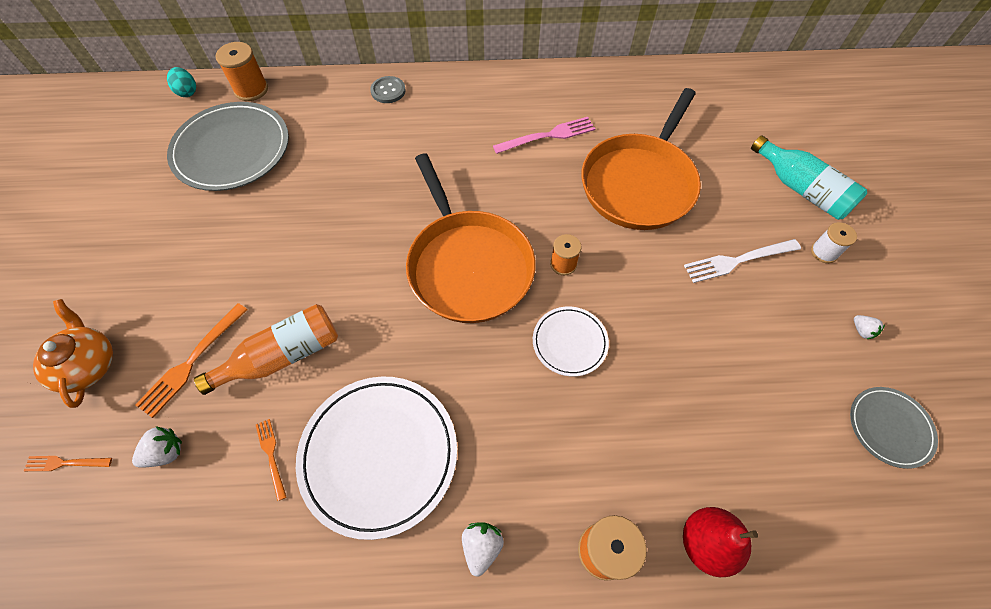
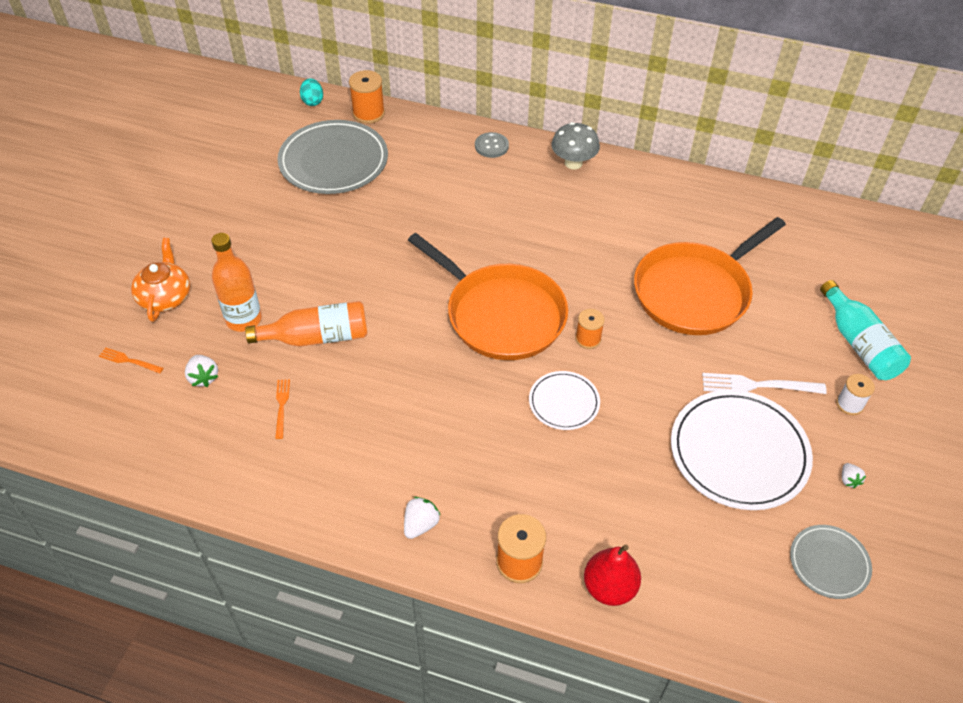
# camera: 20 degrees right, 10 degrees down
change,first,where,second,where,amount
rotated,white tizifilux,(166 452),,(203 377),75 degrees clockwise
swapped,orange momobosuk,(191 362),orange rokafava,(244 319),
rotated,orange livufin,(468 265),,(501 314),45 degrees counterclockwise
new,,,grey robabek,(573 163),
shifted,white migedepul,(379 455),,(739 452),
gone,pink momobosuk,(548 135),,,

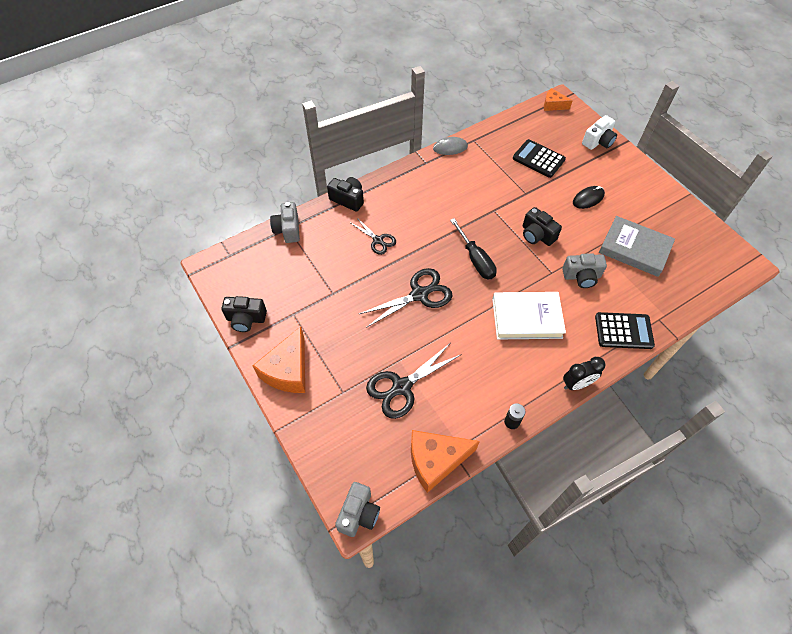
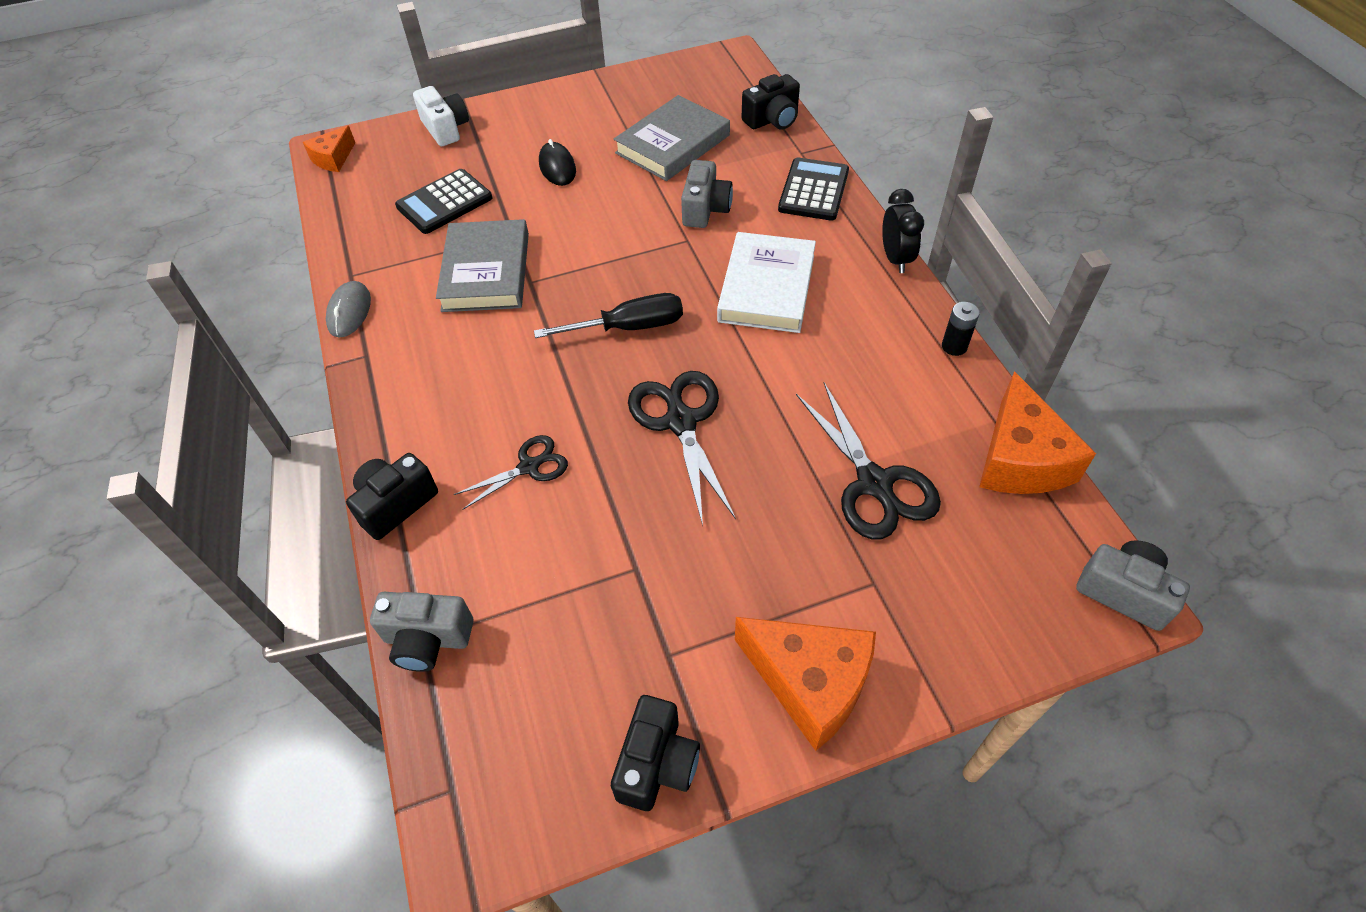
# camera: 75 degrees left, 5 degrees down
change,first,where,second,where,amount
new,,,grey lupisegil,(486 271),
shifted,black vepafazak,(537 235),,(772 119),

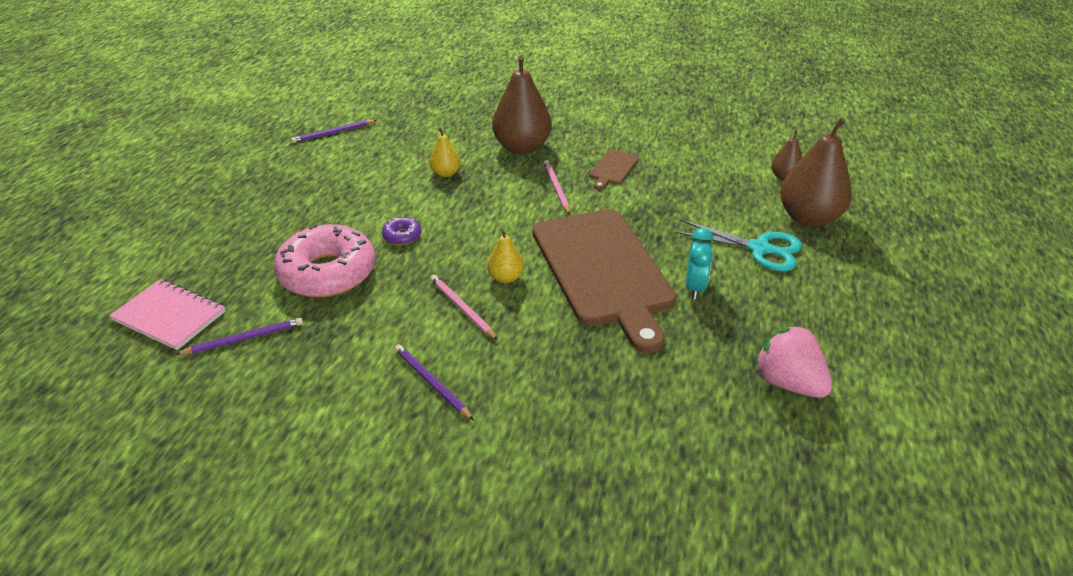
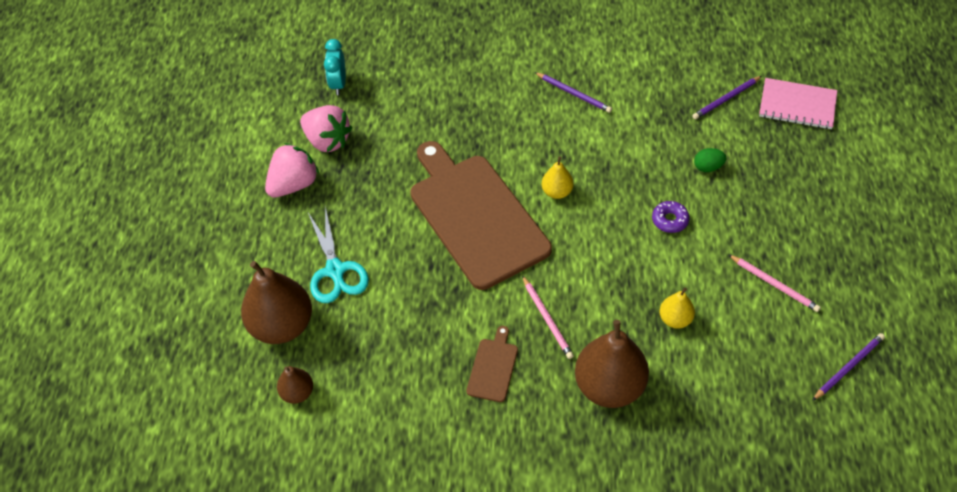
# camera: 170 degrees right, 15 degrees up
change,first,where,second,where,amount
new,,,pink tizifilux,(294 184),
rotated,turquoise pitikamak,(760 249),,(335 271),120 degrees counterclockwise
shifted,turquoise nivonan,(695 287),,(338 84),
swapped,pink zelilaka,(328 272),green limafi,(708 167),
shifted,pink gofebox,(462 308),,(774 284),

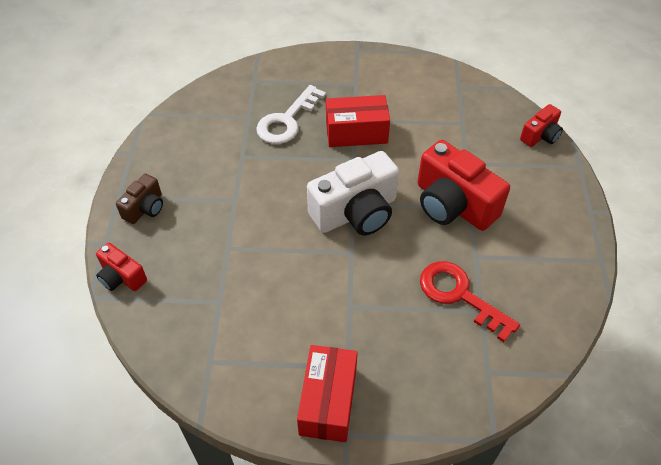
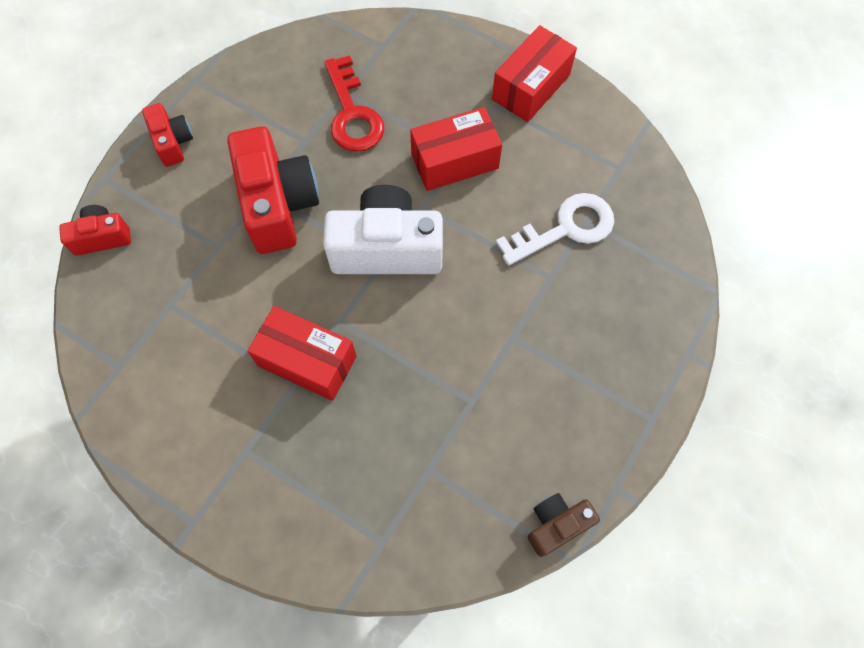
# camera: 150 degrees left, 15 degrees up
change,first,where,second,where,amount
shifted,red vepafazak,(121 277),,(173 142),
new,,,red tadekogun,(454 161),
shifted,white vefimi,(287 120),,(565 228),
shifted,brown vepafazak,(145 208),,(556 525),

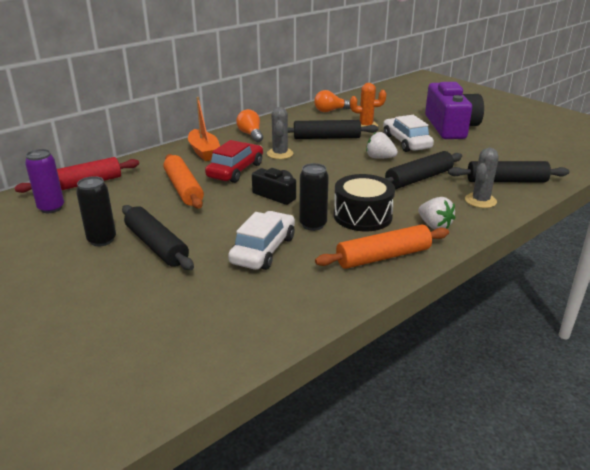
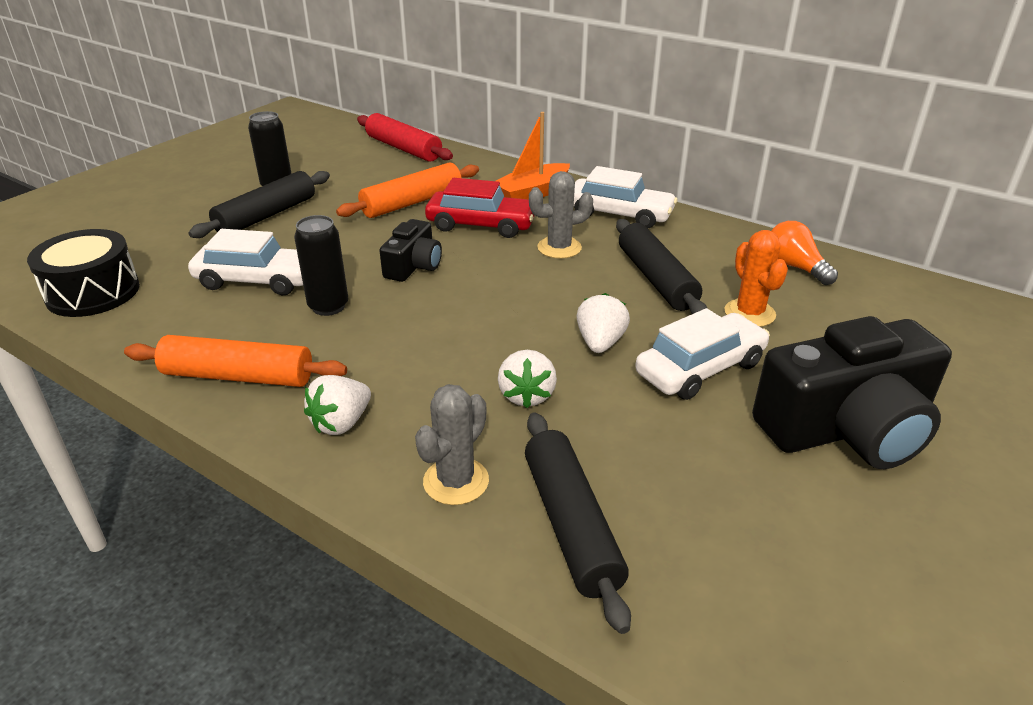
# camera: 75 degrees right, 5 degrees up
change,first,where,second,where,amount
shifted,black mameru,(362 216),,(93 292),
rotated,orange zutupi,(383 257),,(238 376),45 degrees counterclockwise
rotated,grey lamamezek,(480 201),,(456 481),75 degrees counterclockwise
swapped,black zutupi,(419 179),white tizifilux,(526 395),
swapped,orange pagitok,(250 134),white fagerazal,(619 214),
repainted,purple vepafazak,(450 127),black vepafazak,(847 428),
gone,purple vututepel,(51 208),,,

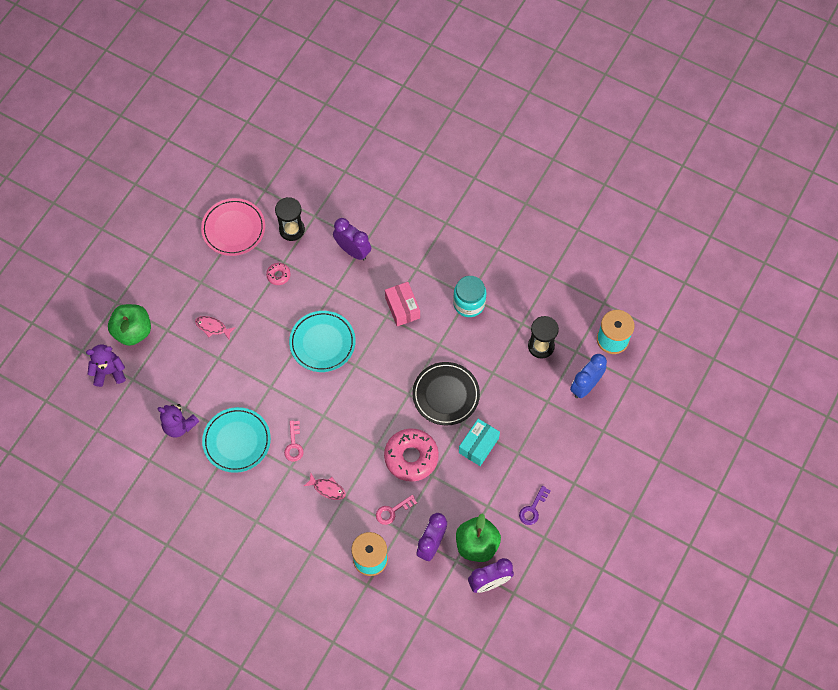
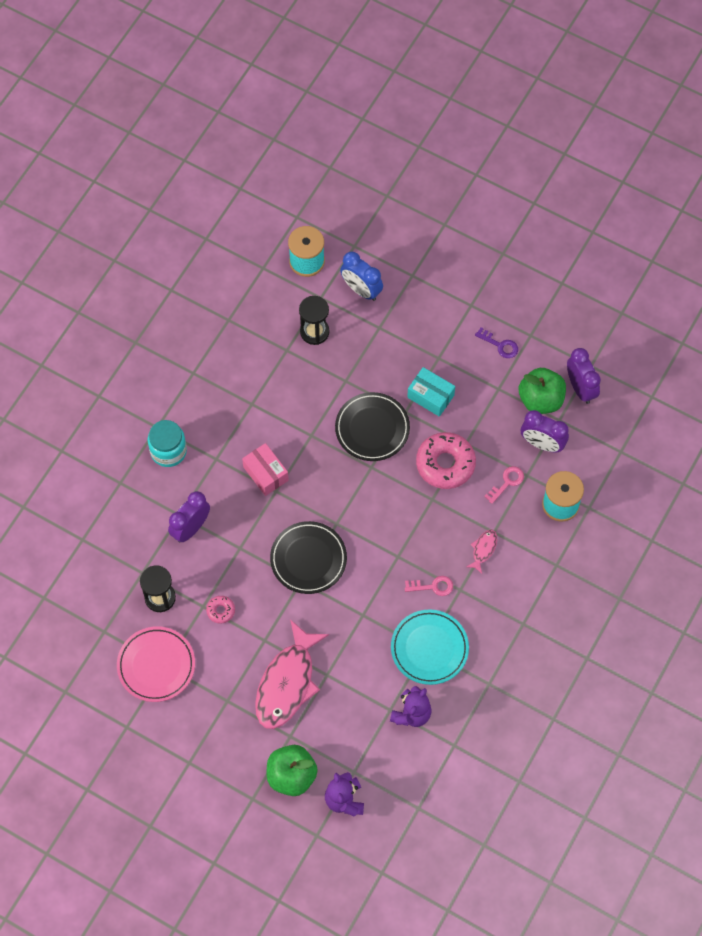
# camera: 90 degrees left, 0 degrees up
change,first,where,second,where,amount
shifted,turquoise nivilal,(469 303),,(168 451),
rotated,pink tadekogun,(402 308),,(265 474),75 degrees clockwise
scaled,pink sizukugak,(213 327),,(287 682),x2.34
repainted,turquoise migedepul,(322 343),black migedepul,(308 559),
rotated,pink vefimi,(392 511),,(507 482),105 degrees counterclockwise

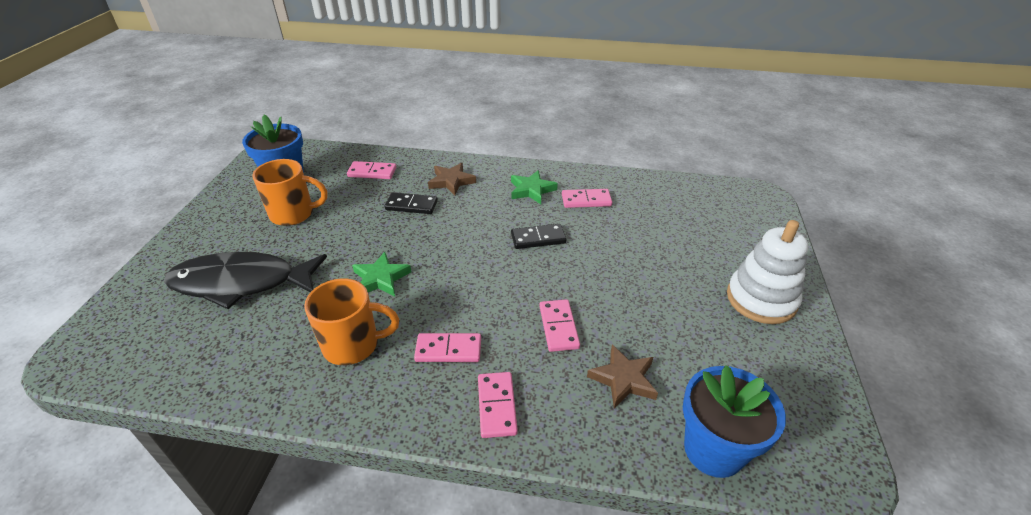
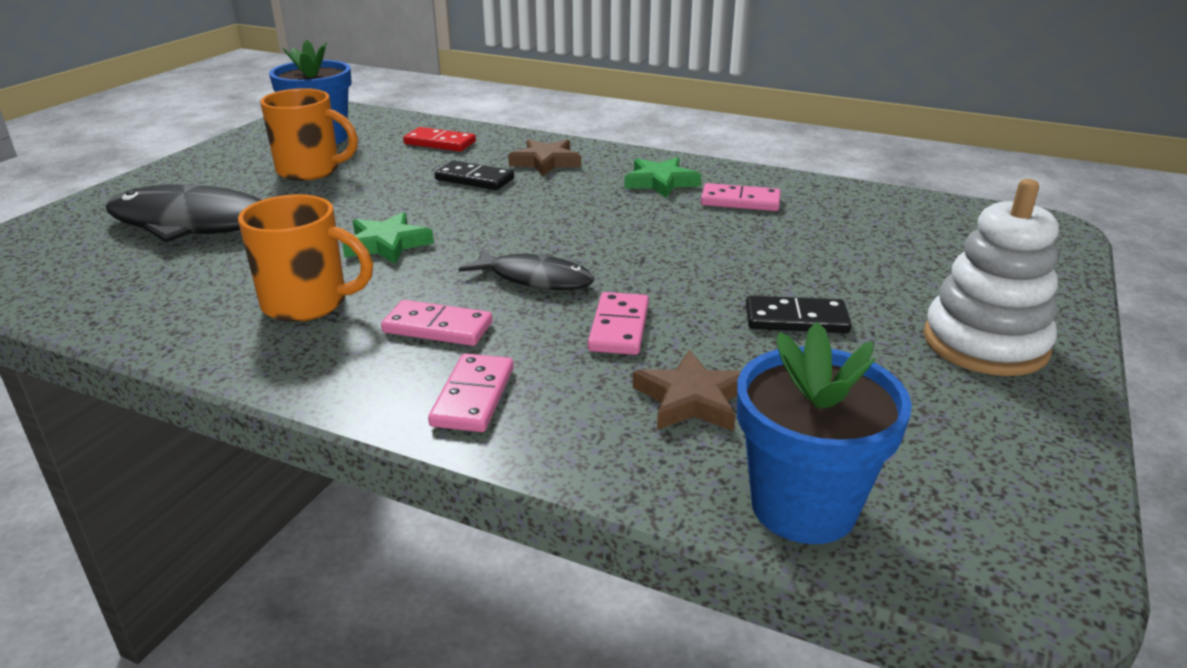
# camera: 15 degrees right, 10 degrees down
change,first,where,second,where,amount
repainted,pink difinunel,(372 172),red difinunel,(440 143),
new,,,black sizukugak,(535 279),
shifted,black difinunel,(538 238),,(796 319),

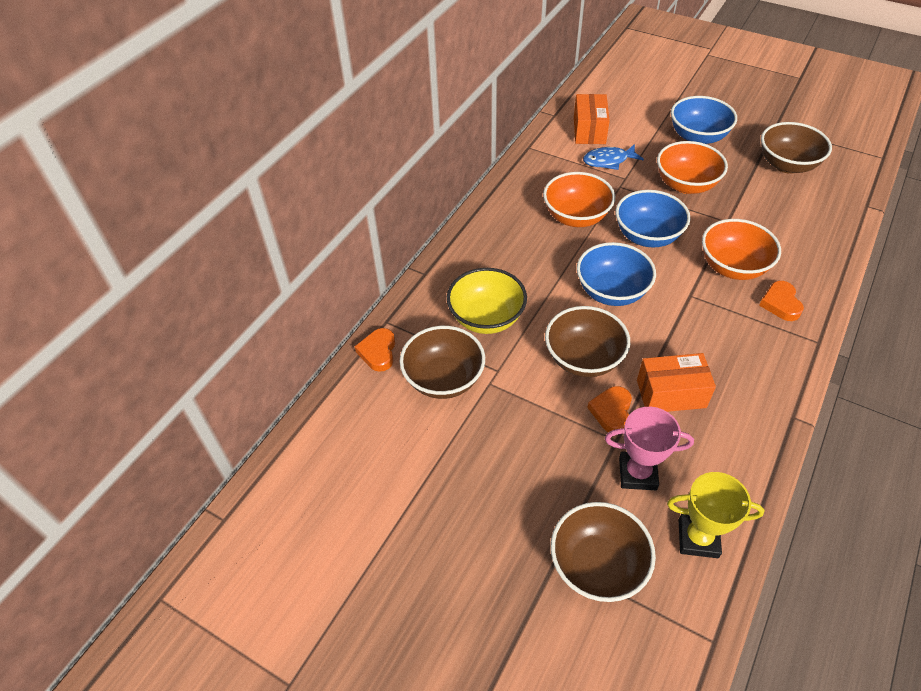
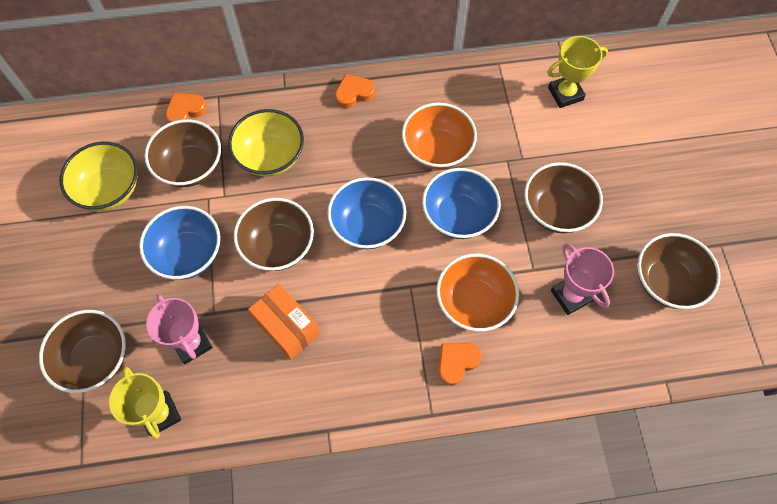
# camera: 50 degrees right, 15 degrees up
change,first,where,second,where,amount
new,,,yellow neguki,(110 189),
shifted,blue neguki,(697 137),,(188 254),
shifted,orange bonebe,(611 411),,(354 93),
repainted,orange neguki,(686 185),brown neguki,(556 210),
swapped,orange tadekogun,(589 130),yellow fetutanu,(565 94),
new,,,pink fetutanu,(571 296),
gone,blue sizukugak,(608 161),,,

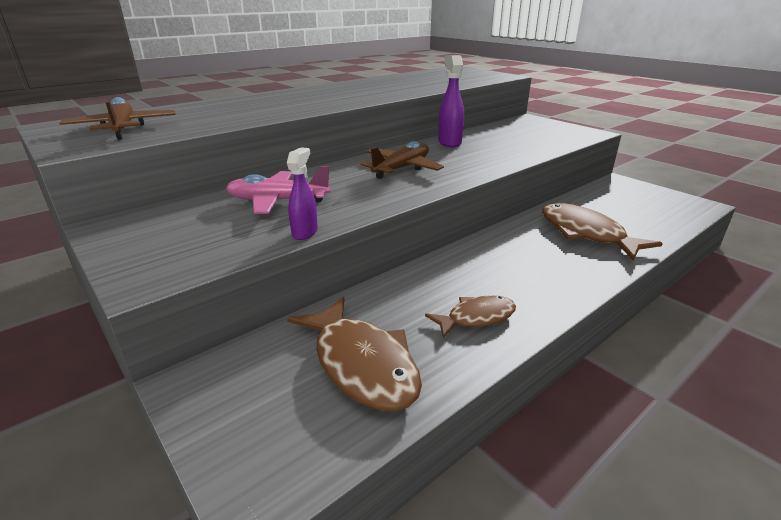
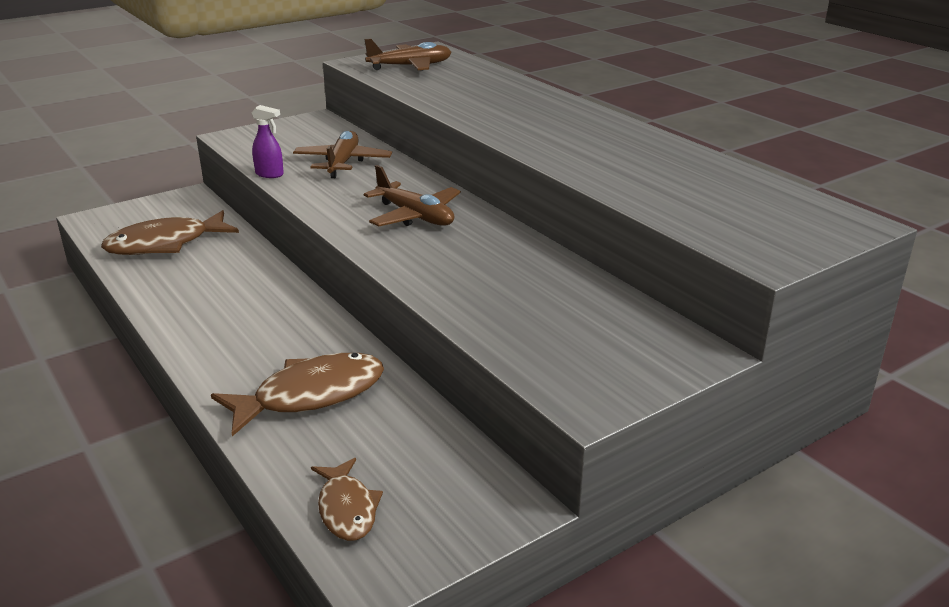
# camera: 95 degrees right, 0 degrees up
change,first,where,second,where,amount
repainted,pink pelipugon,(278 201),brown pelipugon,(343 163),
shifted,brown sizukugak,(476 318),,(347 509),
gone,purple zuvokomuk,(449 142),,,

